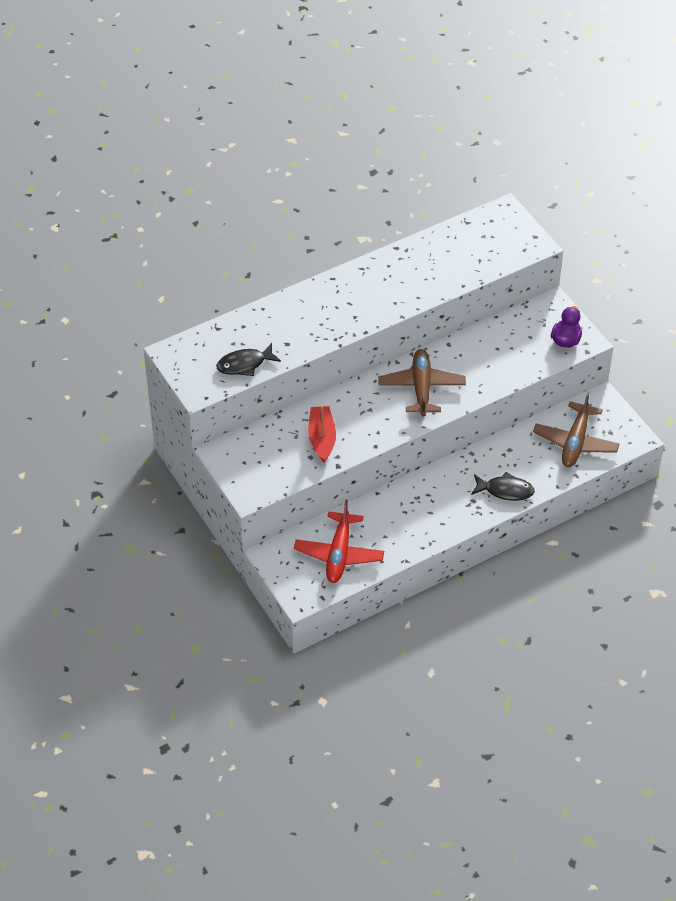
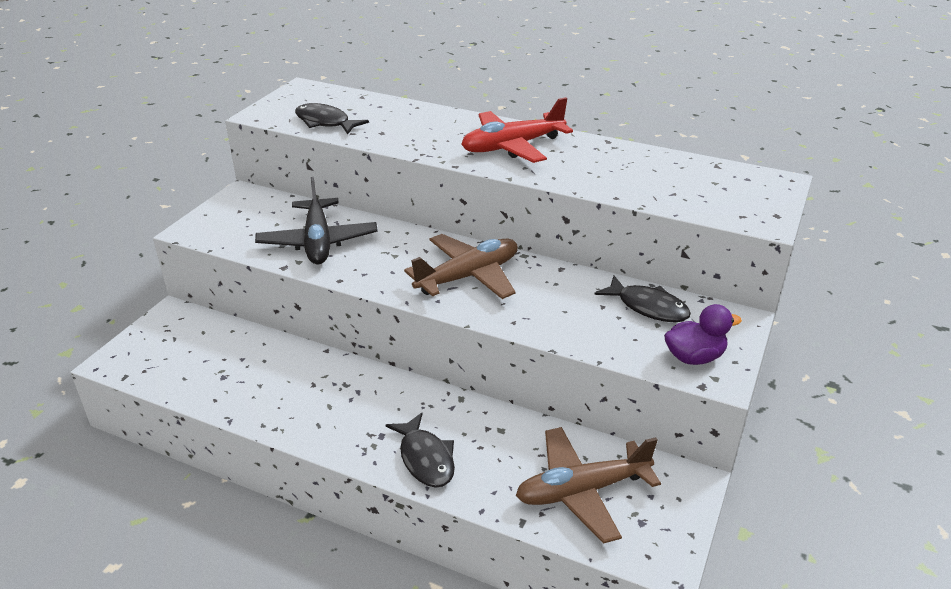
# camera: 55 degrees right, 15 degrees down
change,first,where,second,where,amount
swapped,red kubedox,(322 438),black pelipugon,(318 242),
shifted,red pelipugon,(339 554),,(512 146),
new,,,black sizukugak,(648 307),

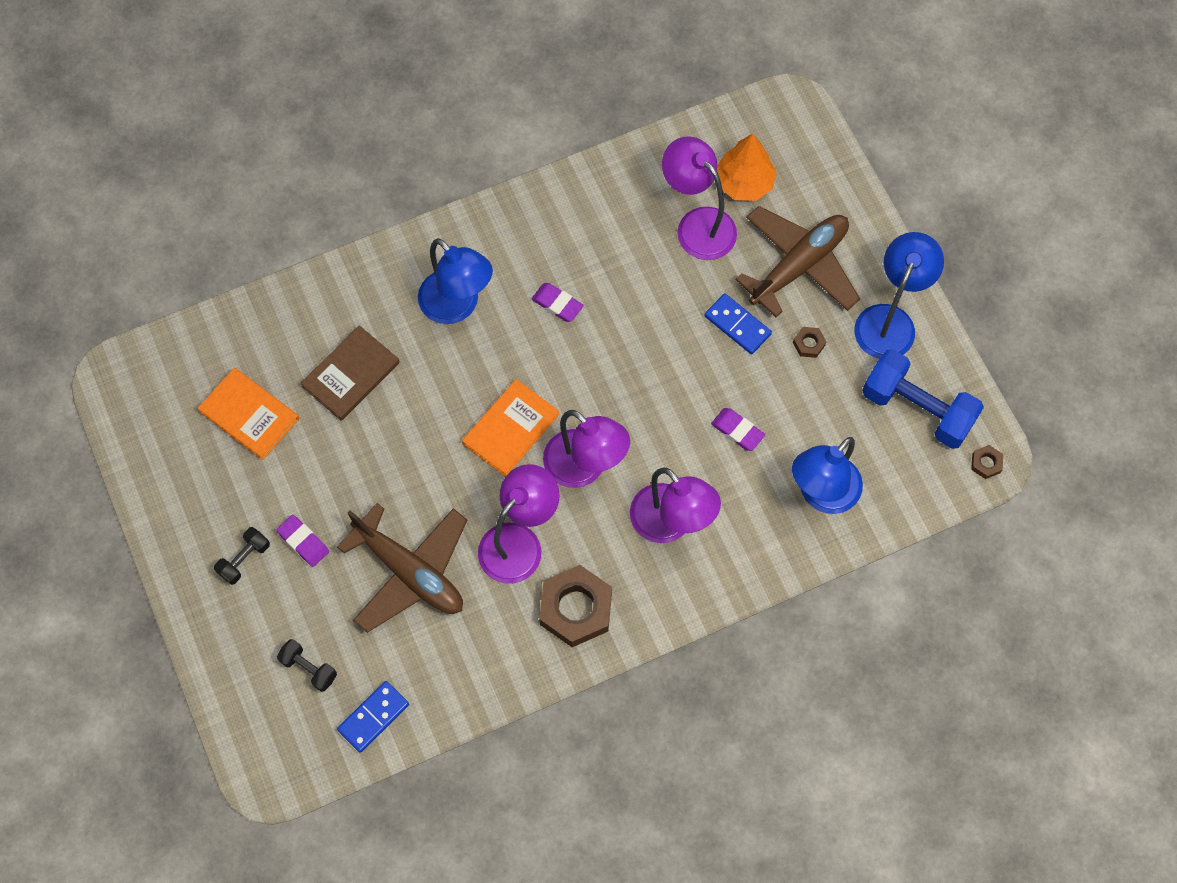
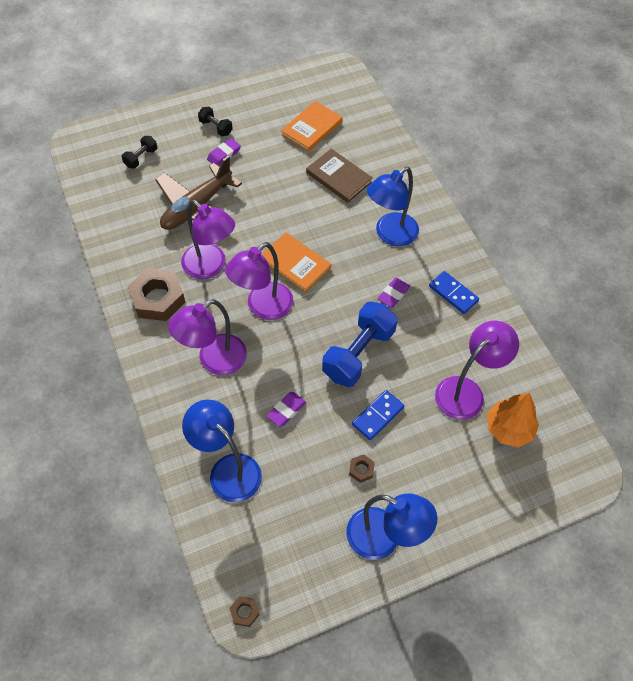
# camera: 90 degrees right, 10 degrees down
change,first,where,second,where,amount
shifted,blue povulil,(917 409),,(358 354),
shifted,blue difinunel,(373 717),,(453 294),
gone,brown pelipugon,(799 266),,,

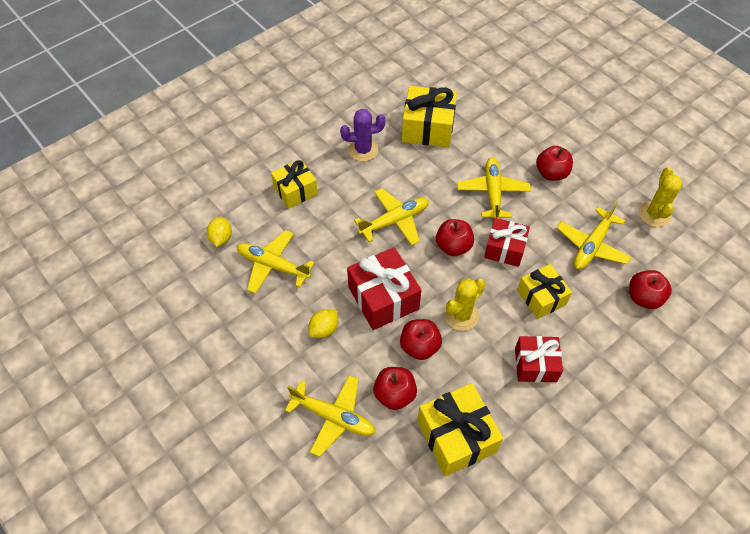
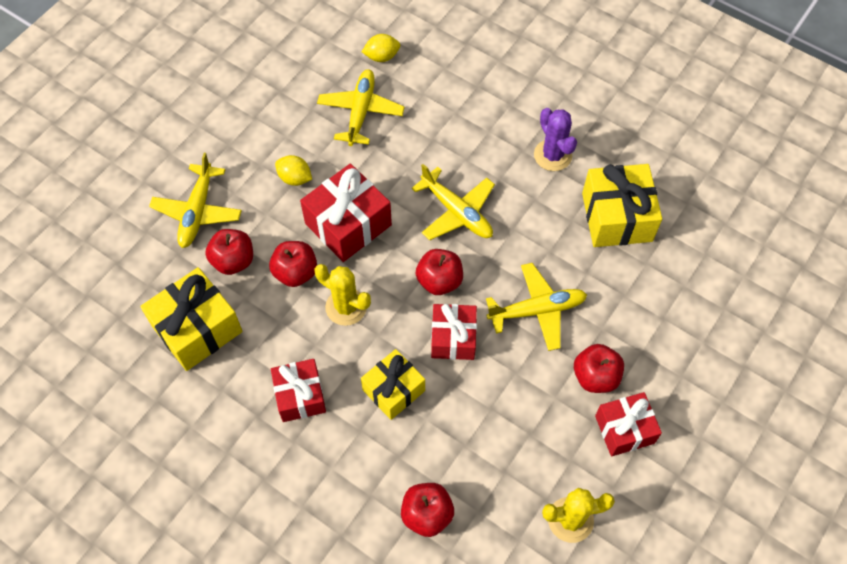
# camera: 75 degrees right, 5 degrees up
change,first,where,second,where,amount
new,,,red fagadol,(624 429),
gone,yellow fagadol,(295 191),,,
gone,yellow pelipugon,(591 245),,,

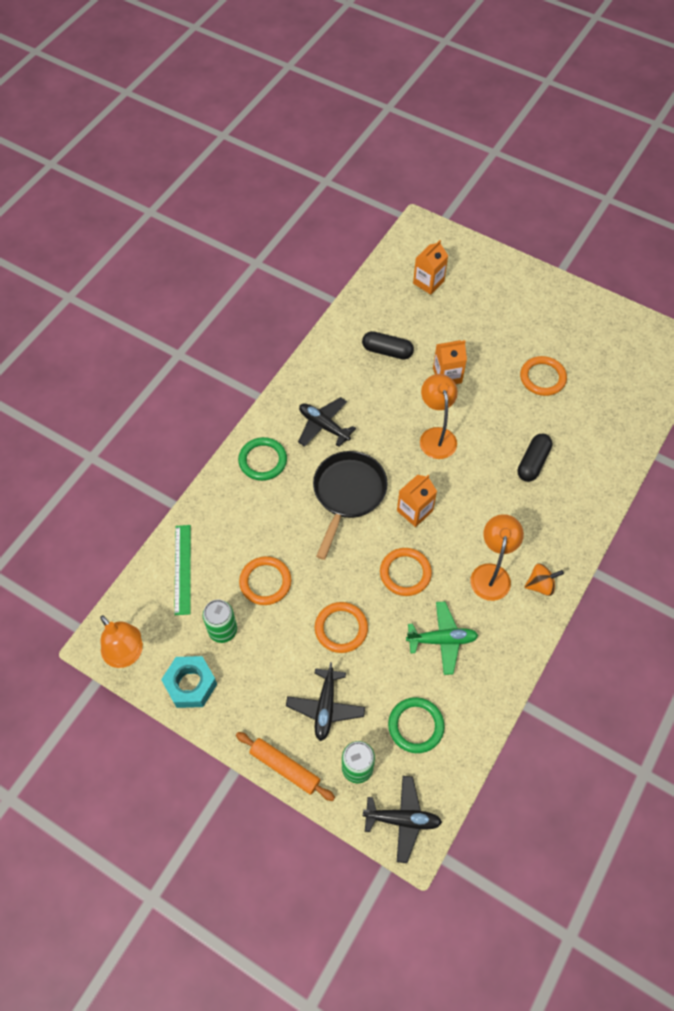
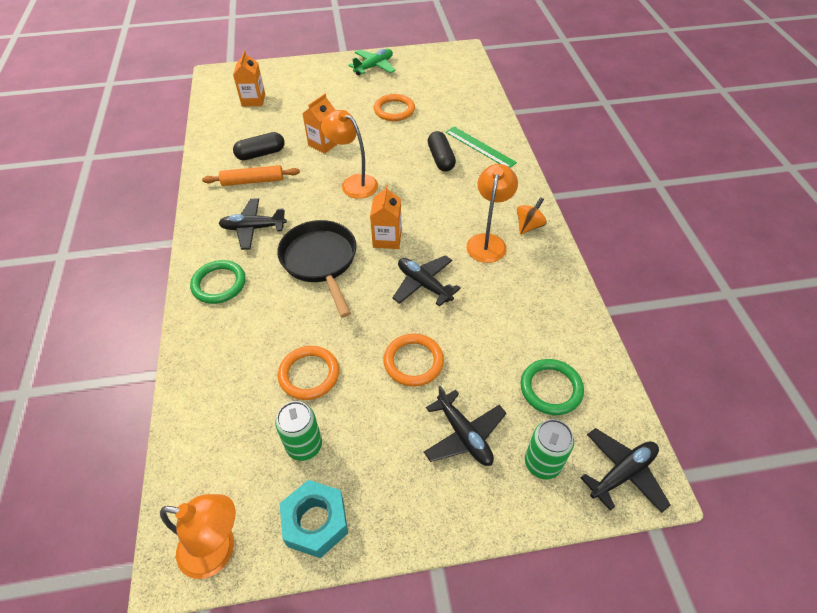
# camera: 40 degrees left, 10 degrees down
change,first,where,second,where,amount
shifted,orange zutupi,(285 767),,(253 181),
shifted,green pelipugon,(442 640),,(374 67),
swapped,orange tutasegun,(405 573),black pelipugon,(424 284),
shifted,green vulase,(182 569),,(480 147),
rotated,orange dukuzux,(491 573),,(488 241),45 degrees clockwise

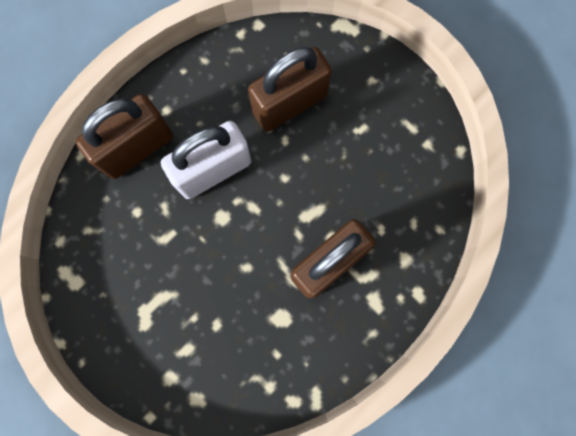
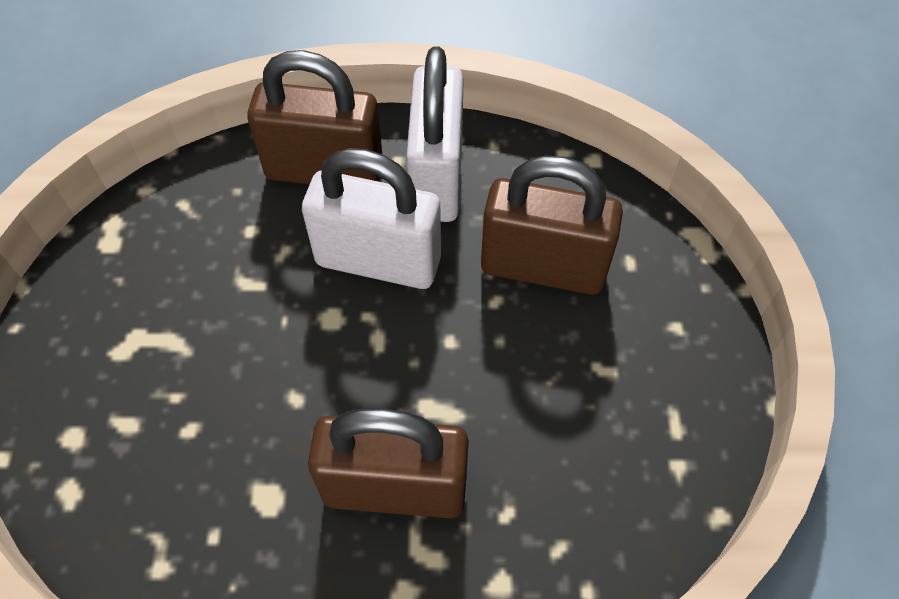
# camera: 45 degrees right, 20 degrees down
change,first,where,second,where,amount
new,,,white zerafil,(436 177),

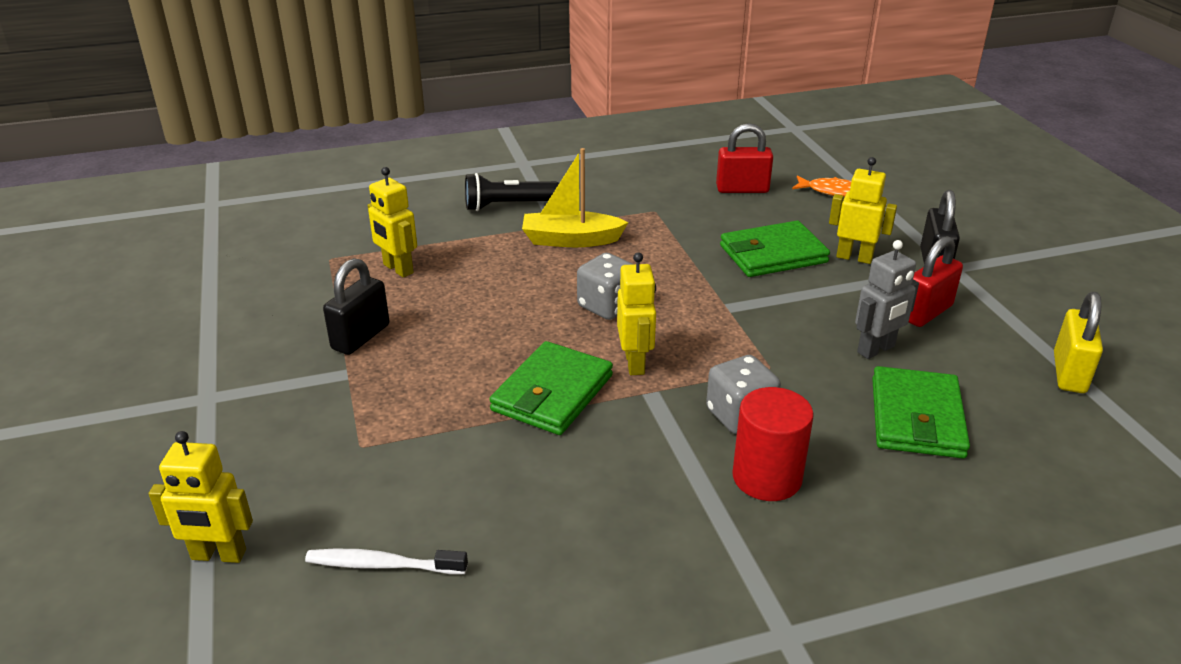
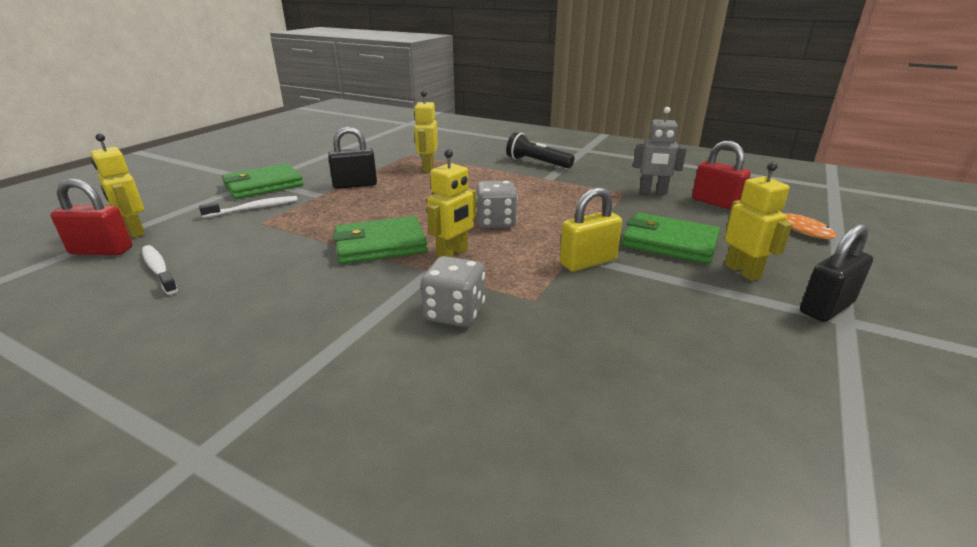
# camera: 45 degrees right, 5 degrees down
change,first,where,second,where,amount
shifted,red zerafil,(926 312),,(101 251),
new,,,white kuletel,(254 208),
shifted,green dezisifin,(916 418),,(263 185),
shifted,yellow zerafil,(1069 373),,(588 262),
shifted,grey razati,(876 350),,(653 192),
gone,yellow kubedox,(571 240),,,
gone,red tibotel,(767 477),,,

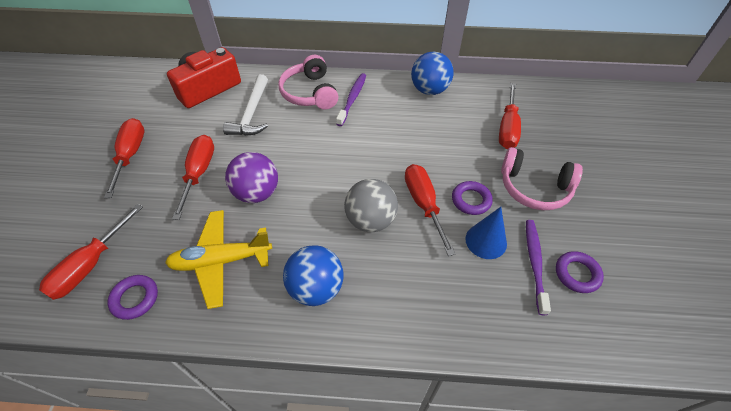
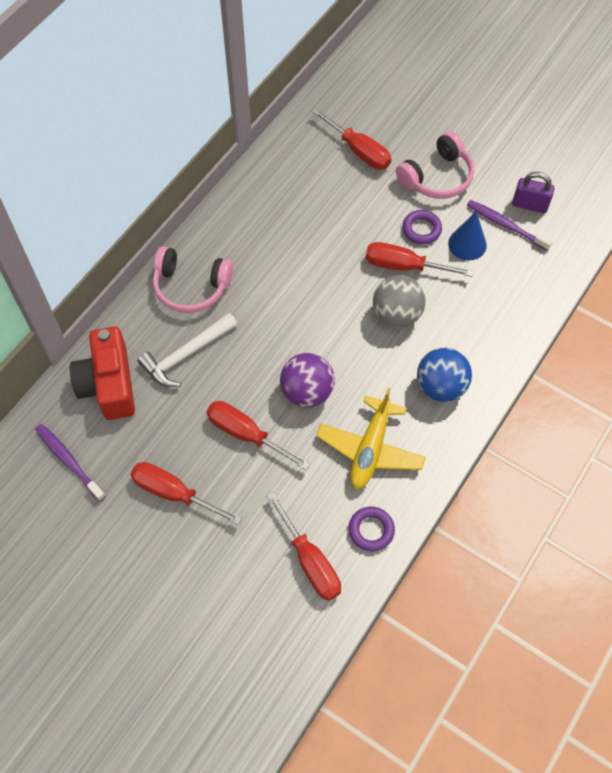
# camera: 60 degrees left, 10 degrees up
change,first,where,second,where,amount
shifted,purple kuletel,(352 99),,(69 461),
rotated,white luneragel,(252 113),,(186 355),105 degrees clockwise
swapped,purple tutasegun,(577 274),purple zerafil,(529 205),
gone,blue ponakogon,(429 90),,,

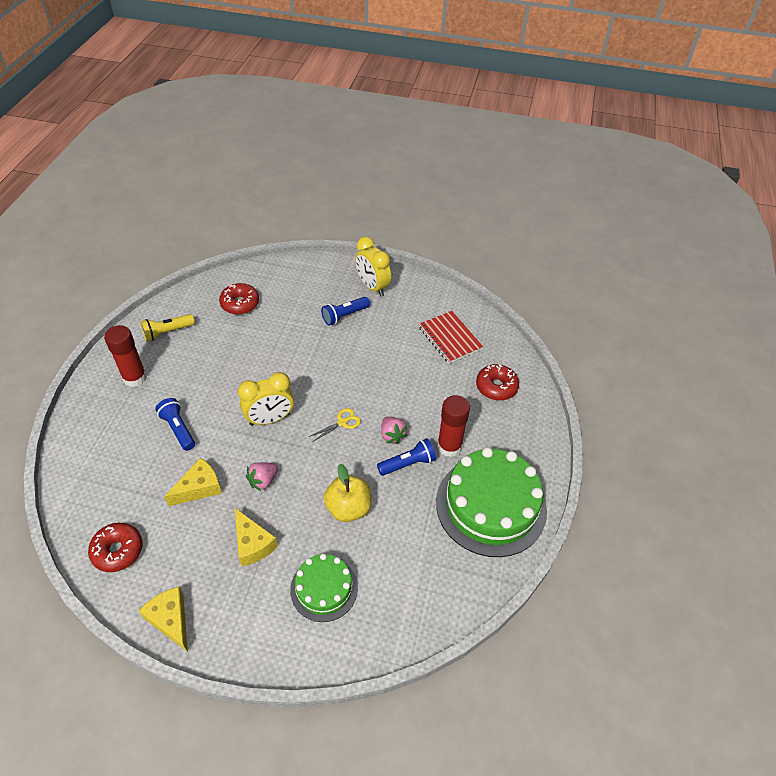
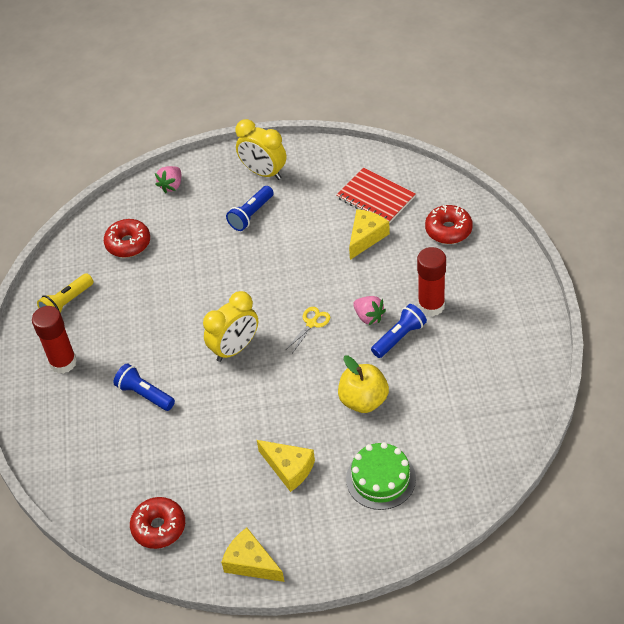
# camera: 15 degrees left, 0 degrees up
change,first,where,second,where,amount
shifted,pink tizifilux,(263 481),,(171 186),
shifted,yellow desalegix,(199 488),,(366 237),
gone,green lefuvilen,(491 505),,,

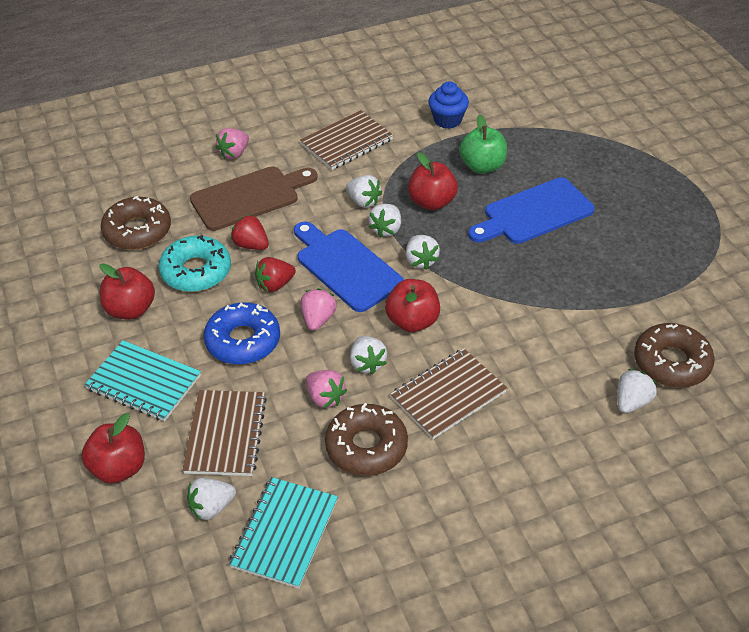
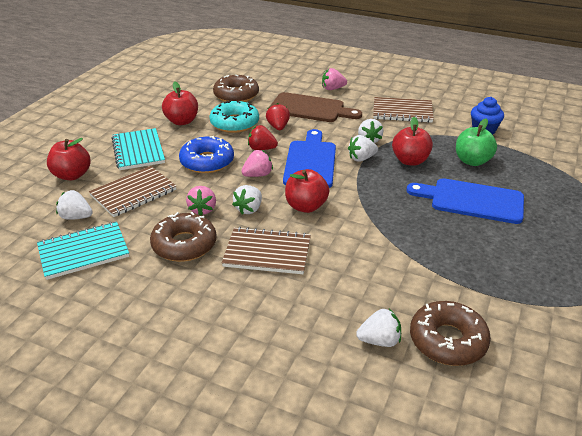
# camera: 45 degrees right, 10 degrees down
change,first,where,second,where,amount
gone,white tizifilux,(420 261),,,

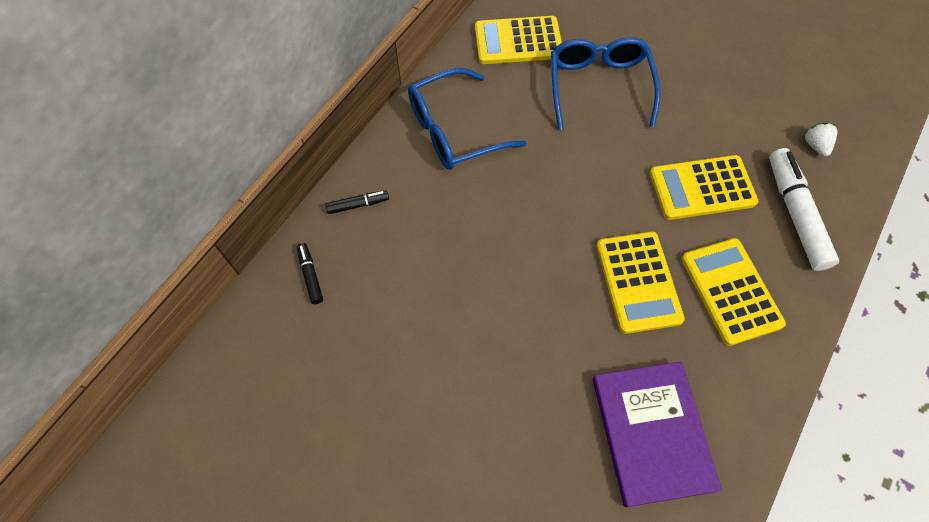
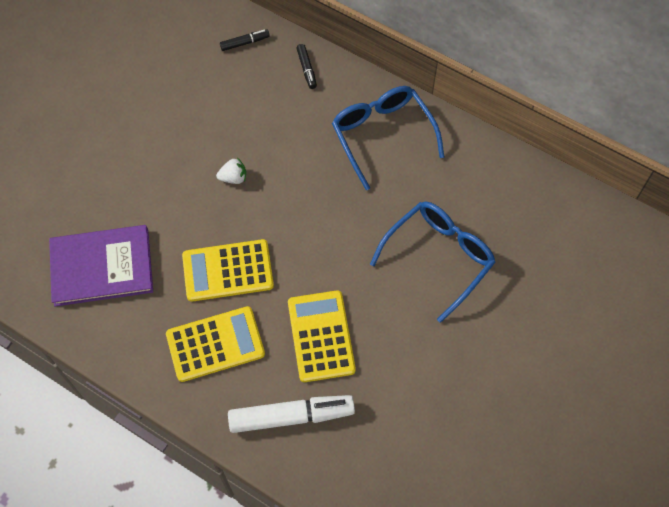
# camera: 90 degrees right, 0 degrees up
change,first,where,second,where,amount
shifted,white tizifilux,(815 145),,(233 178),
rotated,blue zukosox,(599 86),,(439 257),45 degrees counterclockwise
gone,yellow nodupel,(518 41),,,

